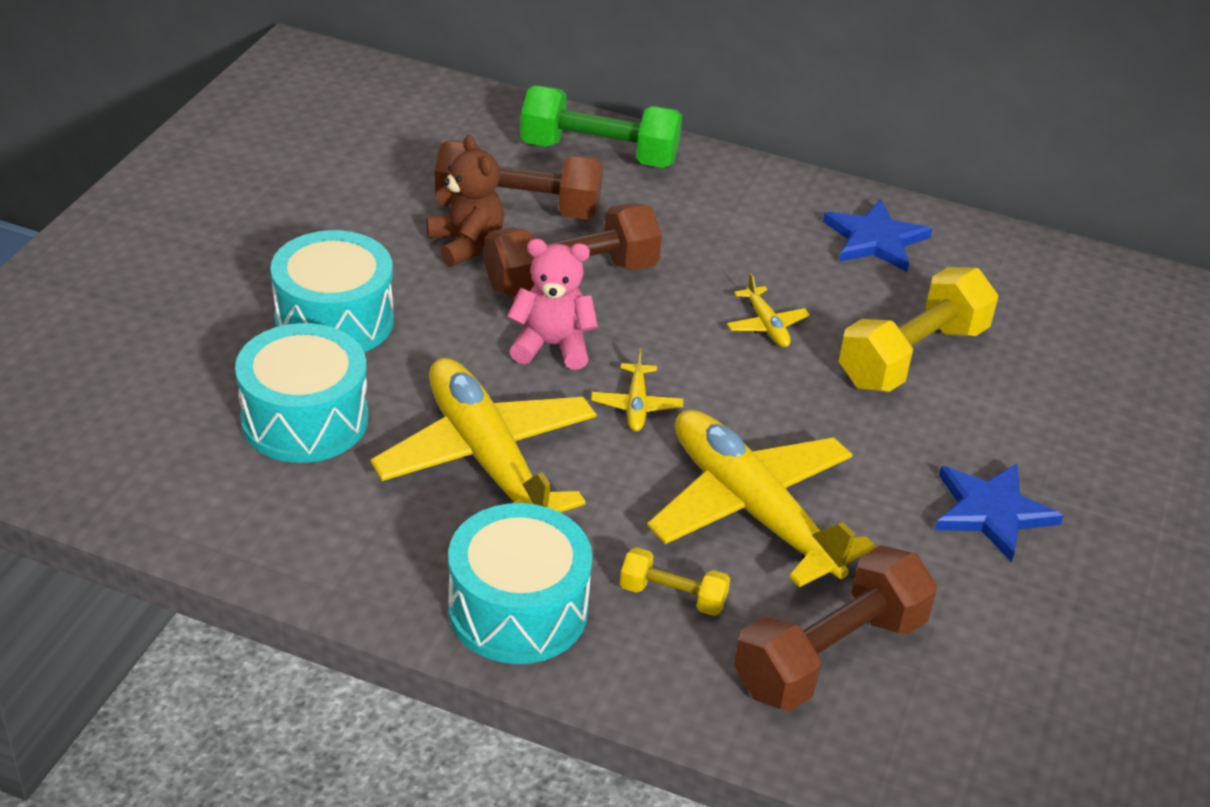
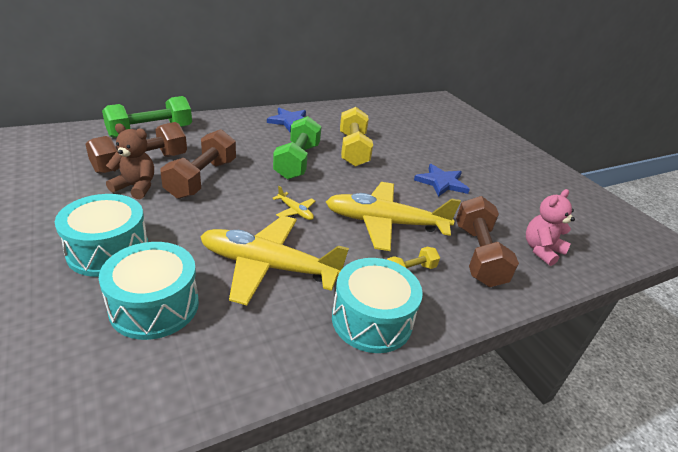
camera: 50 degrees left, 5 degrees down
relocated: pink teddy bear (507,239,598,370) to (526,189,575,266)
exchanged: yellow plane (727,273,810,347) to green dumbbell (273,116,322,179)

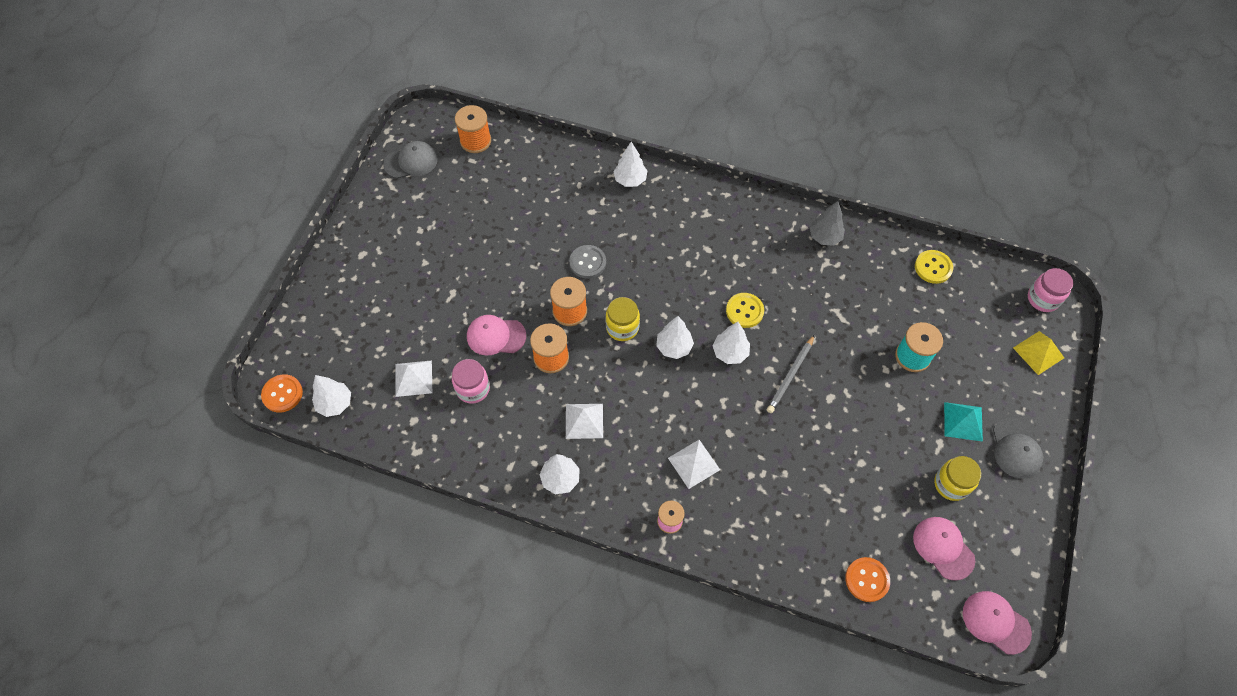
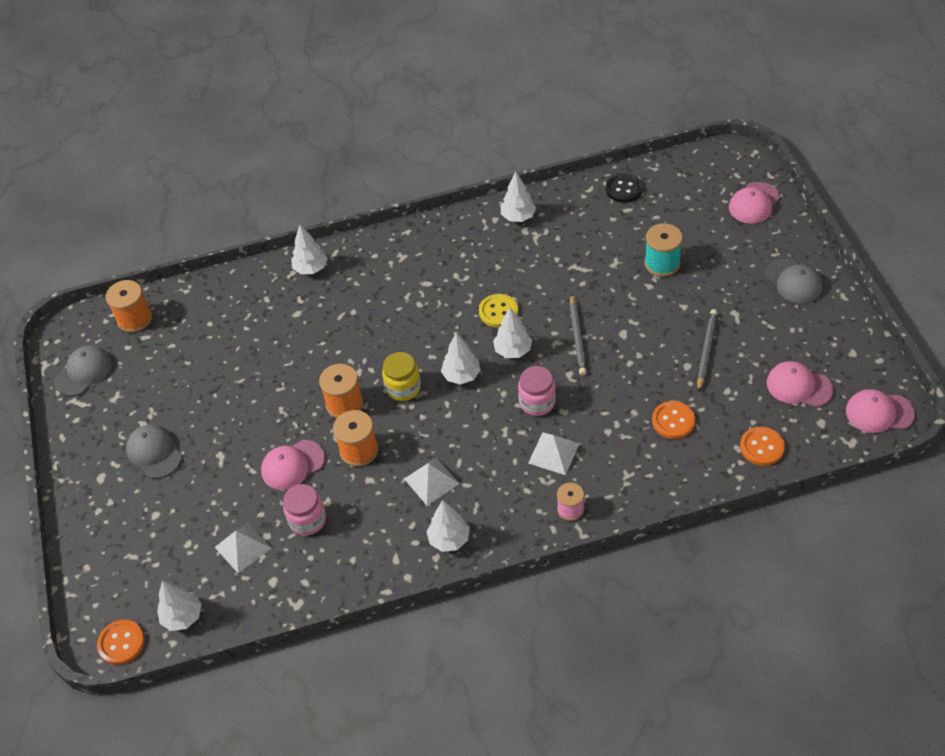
camera: 30 degrees left, 10 degrees down
missing: grey button (569,245,606,279); yellow jar (934,456,981,501); turquoise pyramid (944,402,983,442)
appeared: grey cap (126,424,182,478); orange button (652,401,695,439); grey pencil (697,309,718,392)
relocated: pink jar (1028,268,1073,312) to (518,366,556,416)
exchanged: yellow pyramid (1013,331,1064,375) to pink cap (729,182,780,224)
colour: grey tree (809,201,845,246) to white tree (501,172,536,222); yellow button (915,250,953,284) to black button (606,173,643,203)

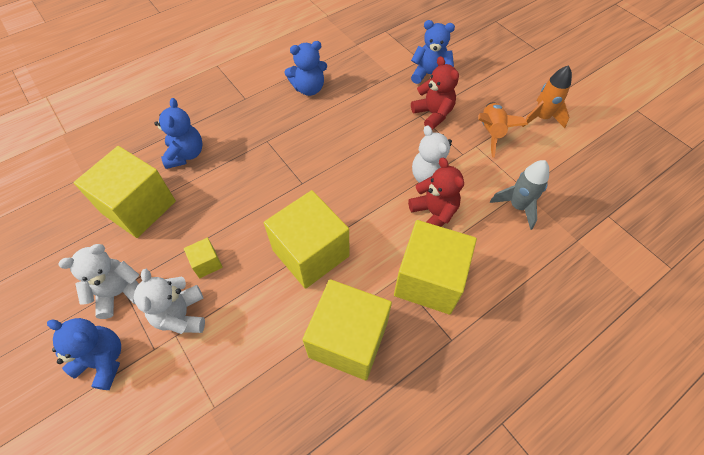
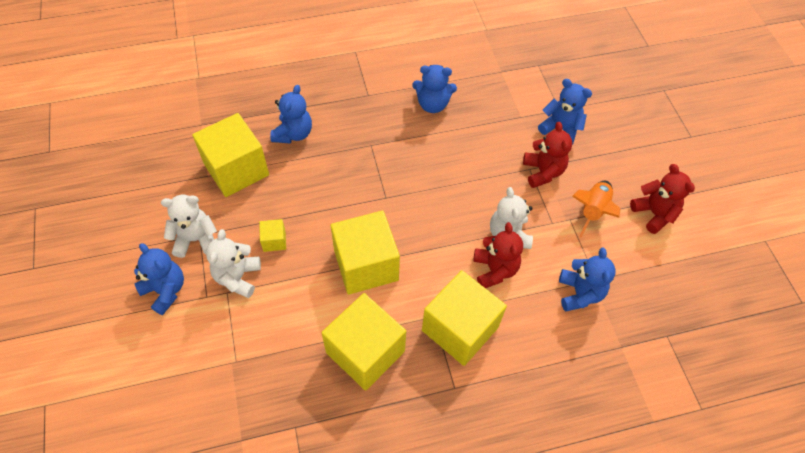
camera: 20 degrees right, 0 degrees up
exchanged: grey rocket (490,160,549,230) to blue teddy bear (559,247,616,312); orange rocket (522,65,572,128) to red teddy bear (630,164,695,234)

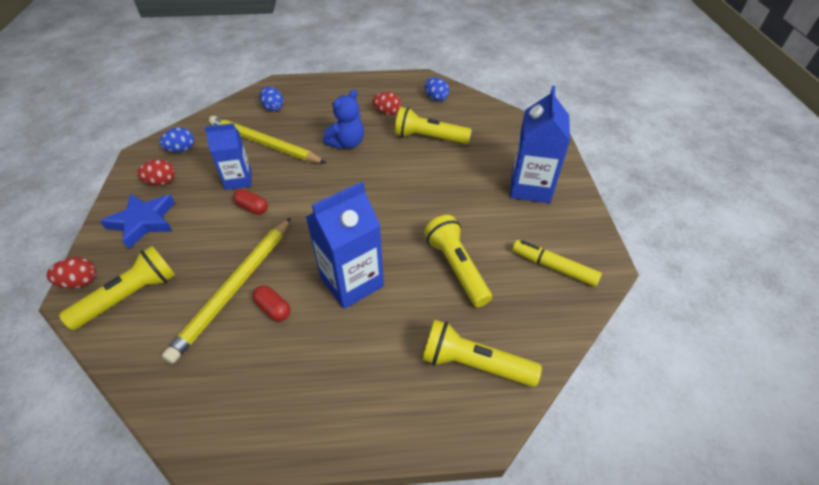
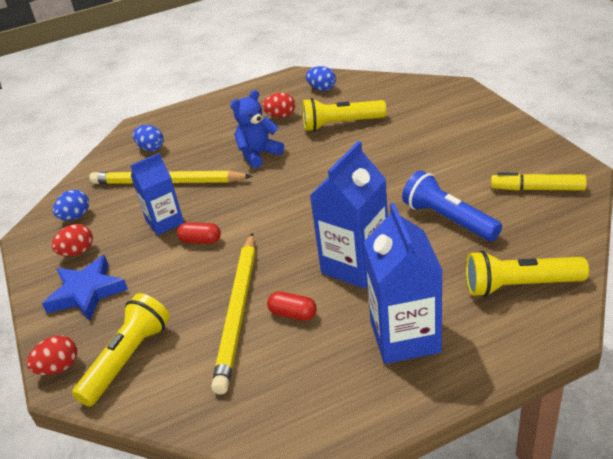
camera: 15 degrees left, 10 degrees down
relocated: blue carton (510,86,570,203) to (364,203,443,364)
colour: yellow flashlight (424,215,492,307) to blue flashlight (402,170,502,241)
spun: blue teddy bear (323,89,364,149) = (230,90,284,168) 150 degrees counterclockwise

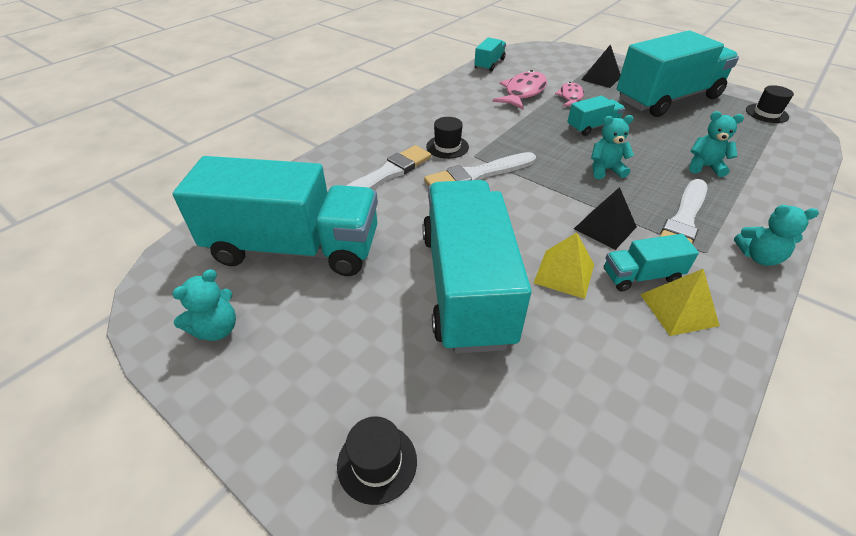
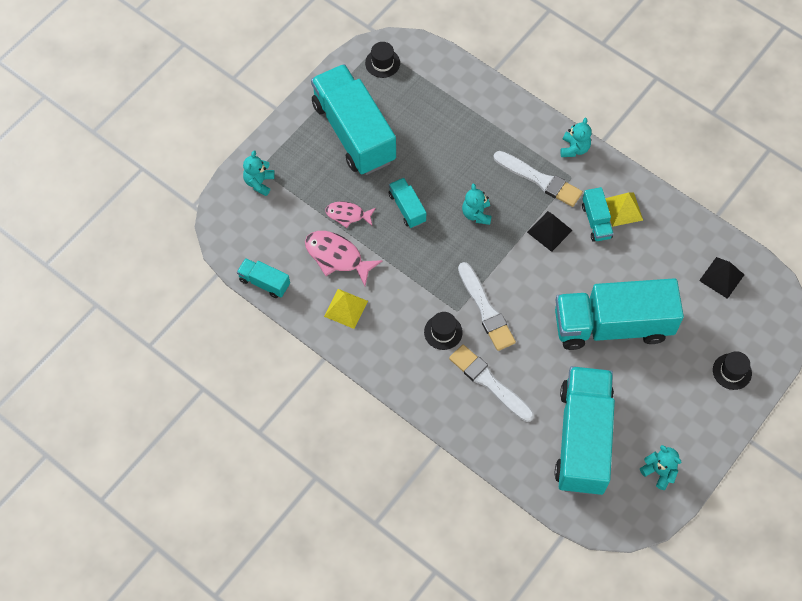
camera: 90 degrees left, 20 degrees up
relocated: yellow pyramid (534,233,594,299) to (324,289,368,329); black pyramid (581,44,621,88) to (699,257,744,299); turquoise teddy bear (689,111,744,177) to (243,150,275,196)

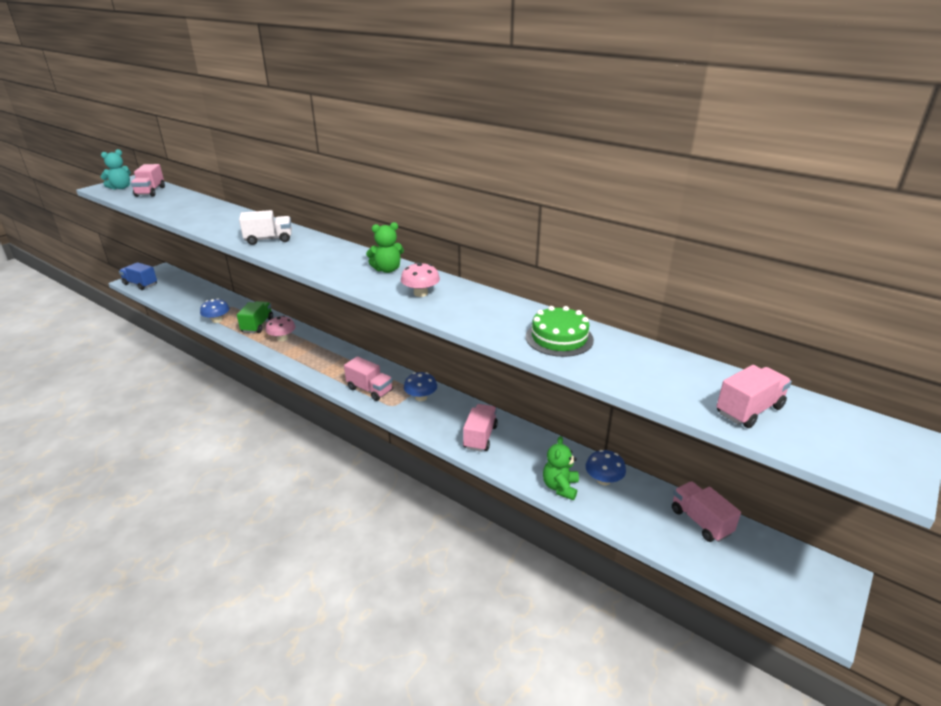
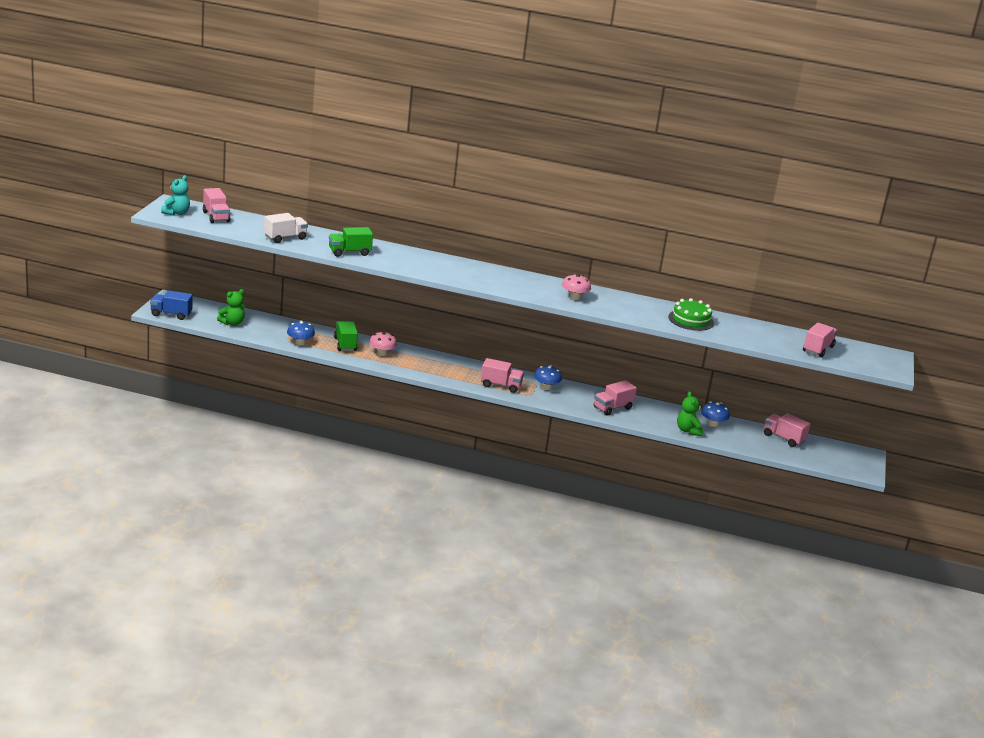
camera: 25 degrees left, 5 degrees down
appeared: green truck (329,227,373,257)
relocated: white truck (239,210,292,245) to (264,213,308,243); green teddy bear (366,222,404,273) to (217,289,245,326)
spun: pink truck (463,404,498,452) = (594,380,637,416) 120 degrees counterclockwise

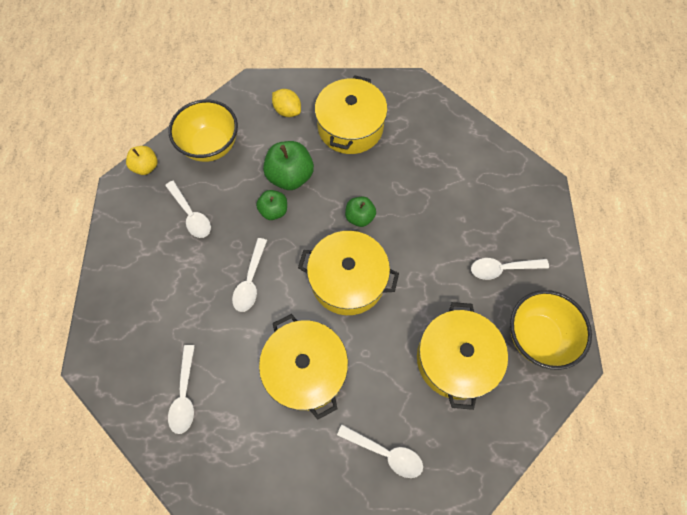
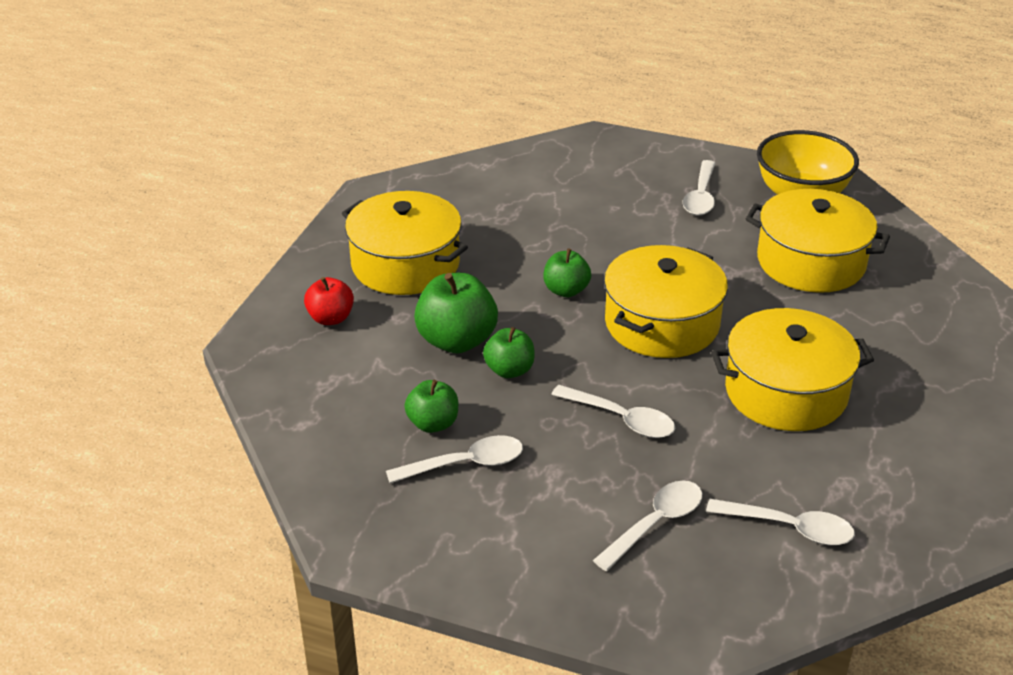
camera: 70 degrees left, 30 degrees down
missing: yellow apple (126,146,158,175); yellow bowl (168,99,238,162)
appeared: green apple (404,380,458,433)
relocated: white spoon (337,425,423,478) to (593,481,702,571)
exchanged: yellow lemon (272,89,301,117) to red apple (304,277,354,325)

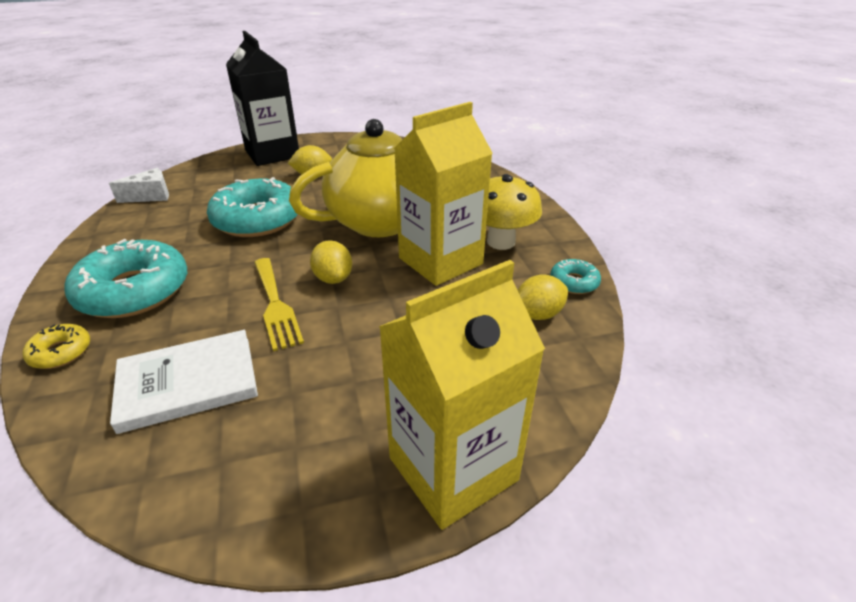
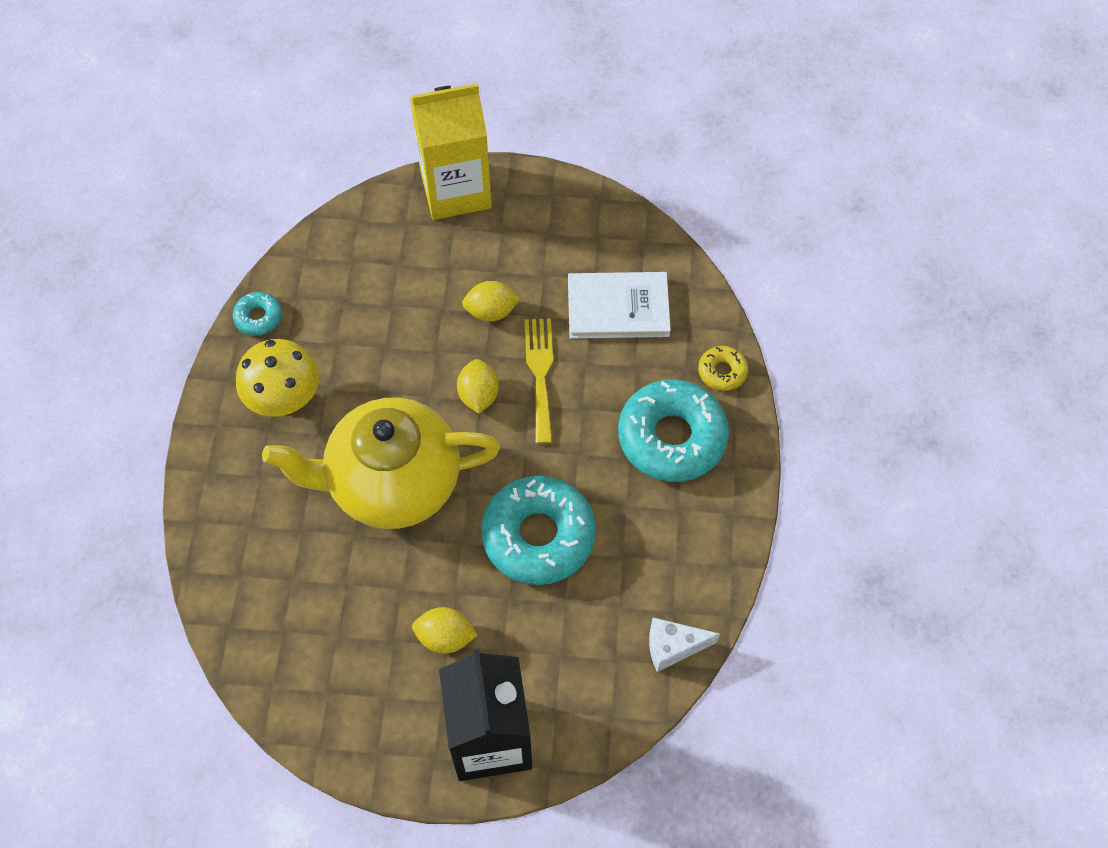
camera: 160 degrees left, 25 degrees up
missing: yellow carton (394,102,493,286)
relocated: yellow lemon (518,274,568,320) to (462,281,521,322)

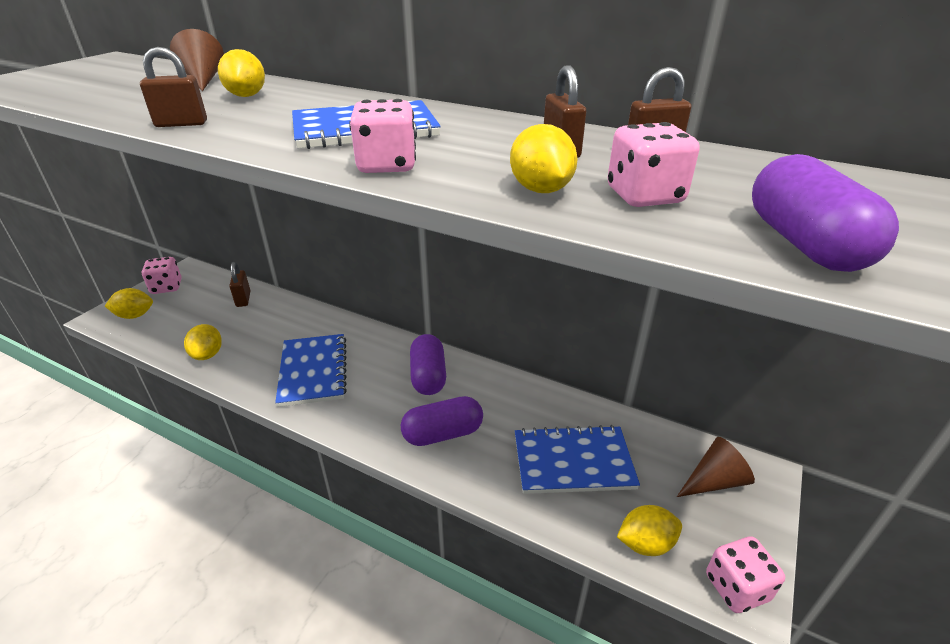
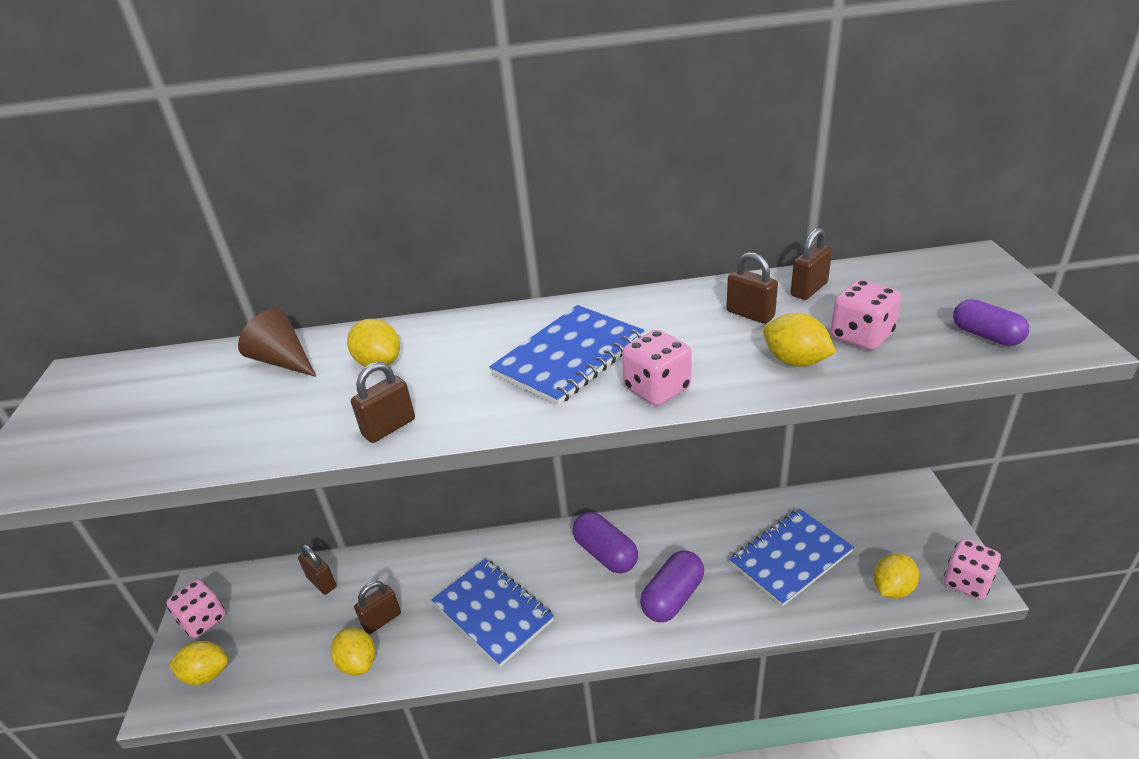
camera: 30 degrees left, 0 degrees up
missing: brown cone (677,437,755,497)
appeared: brown padlock (354,581,401,634)
spun: yellow lemon (105,288,153,319) = (169,641,228,685) 45 degrees clockwise
size: purple capsule (752,154,899,272) = (953,299,1029,346) x0.64

